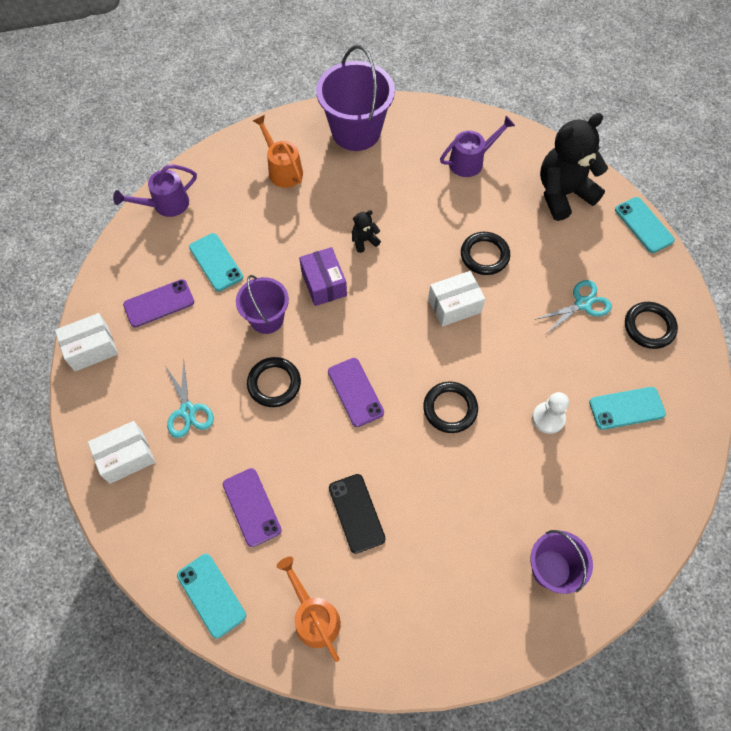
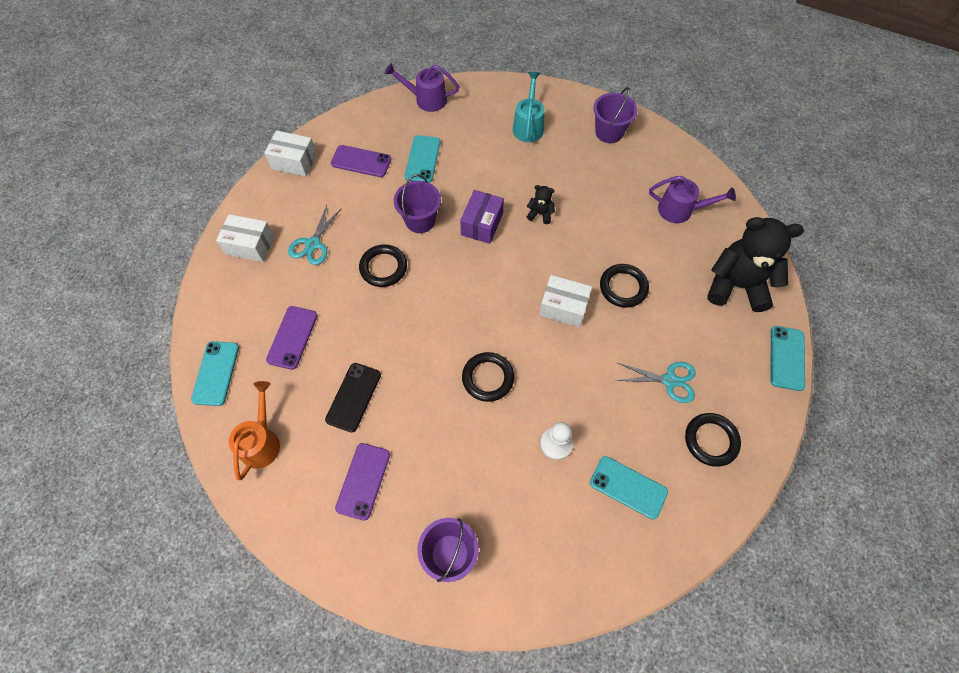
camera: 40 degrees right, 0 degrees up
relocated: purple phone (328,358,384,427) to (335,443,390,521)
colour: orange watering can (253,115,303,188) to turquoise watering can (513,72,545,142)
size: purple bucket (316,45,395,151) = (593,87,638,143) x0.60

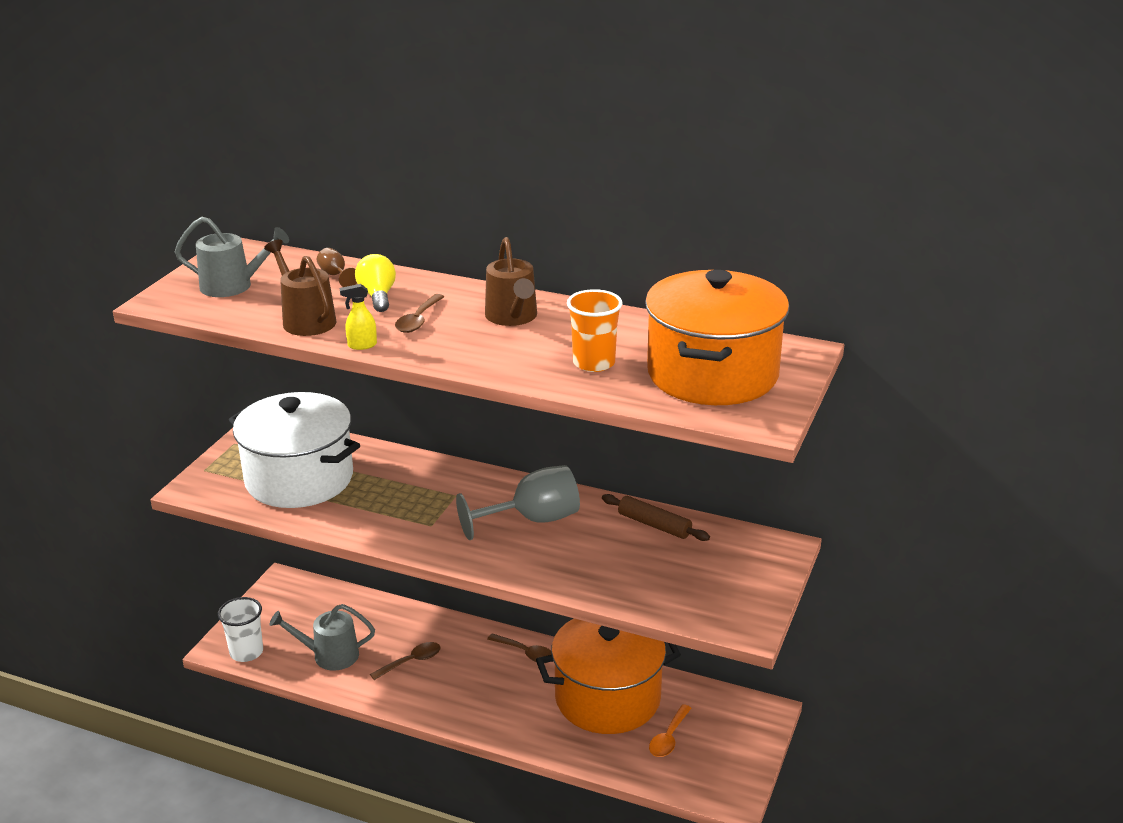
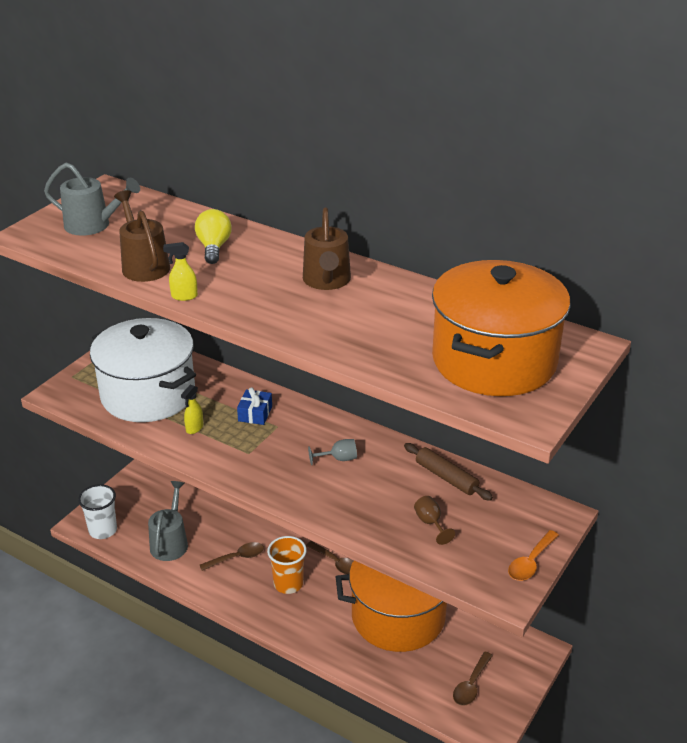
camera: 10 degrees right, 5 degrees up
appeared: yellow spray bottle (181,385,203,434); blue gift (237,387,272,425)
relocated: brown goblet (317,248,357,287) to (414,496,455,545); brown spoon (395,294,444,333) to (453,652,493,706); orange cup (567,289,622,372) to (267,536,307,594); orange spoon (649,704,691,757) to (508,530,559,581)
spun: grey watering can (269,604,375,671) = (148,481,188,561) 90 degrees clockwise
size: grey goblet (456,465,580,540) = (308,439,357,465) x0.45

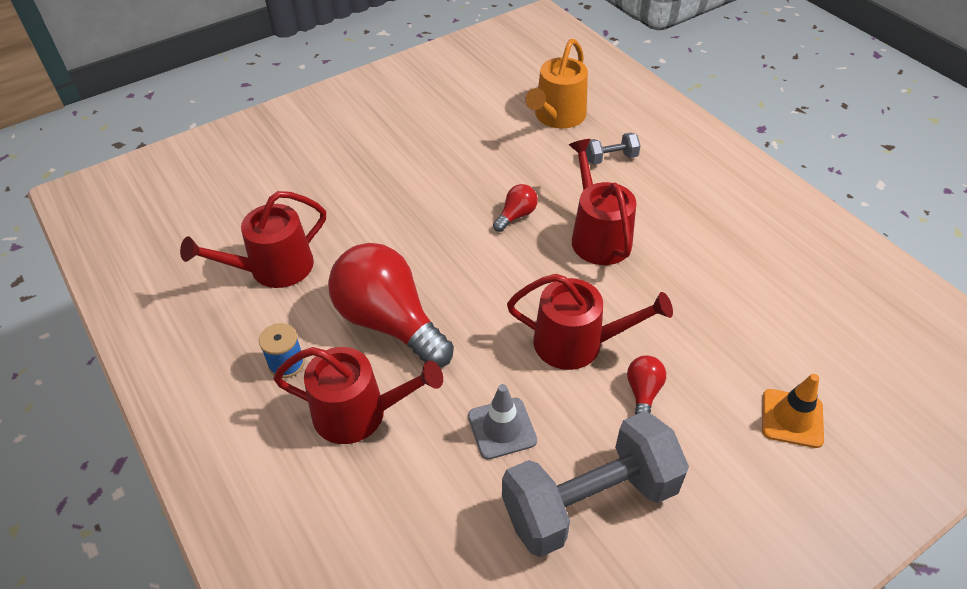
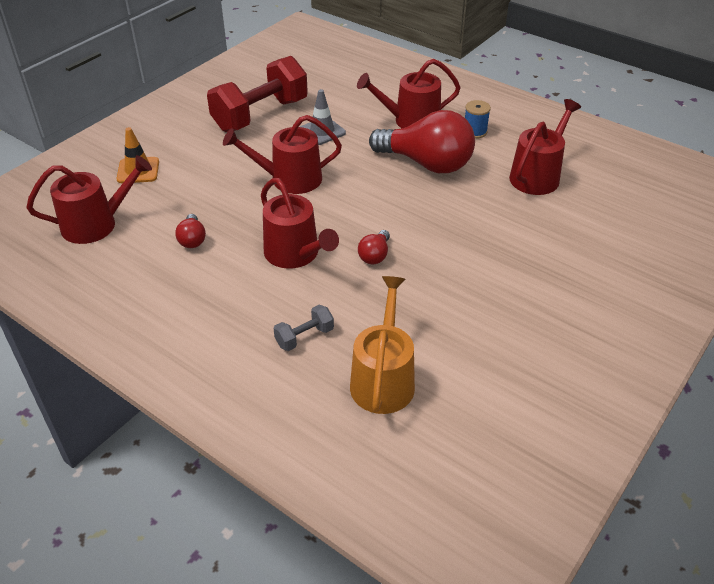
camera: 160 degrees right, 5 degrees down
appeared: red watering can (26,155,152,244)
relocated: red light bulb (627,356,666,415) to (175,214,206,248)
colour: grey dumbbell (502,411,689,557) to red dumbbell (207,56,308,132)

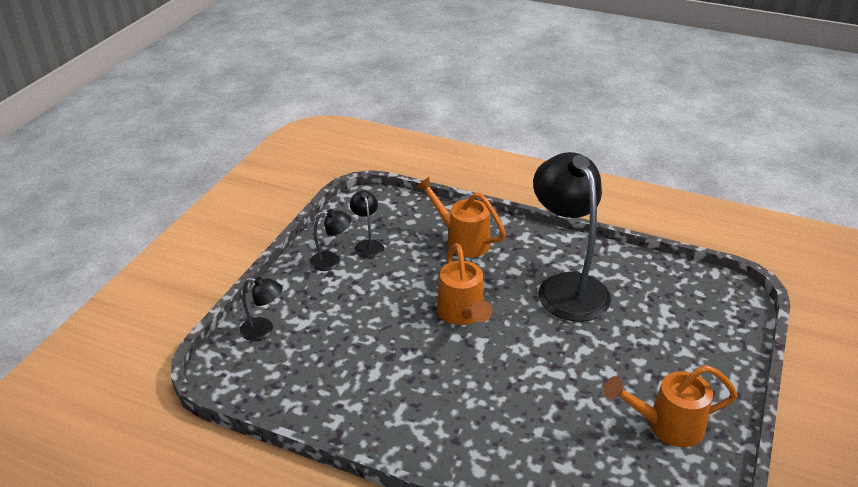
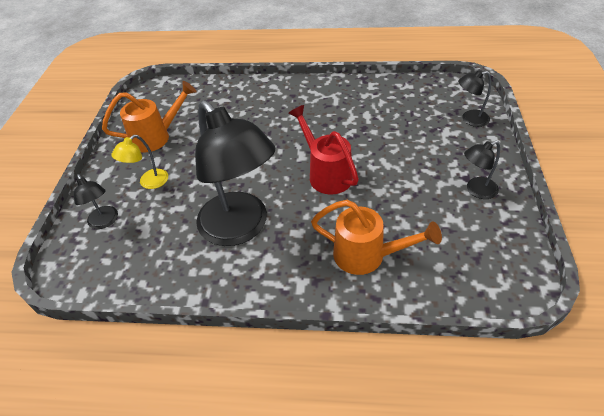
camera: 165 degrees right, 10 degrees up
appeared: yellow lamp (112,135,168,189)
relocated: black lamp (350,190,384,259) to (74,174,118,229)
colour: orange watering can (437,243,492,325) to red watering can (288,105,359,195)

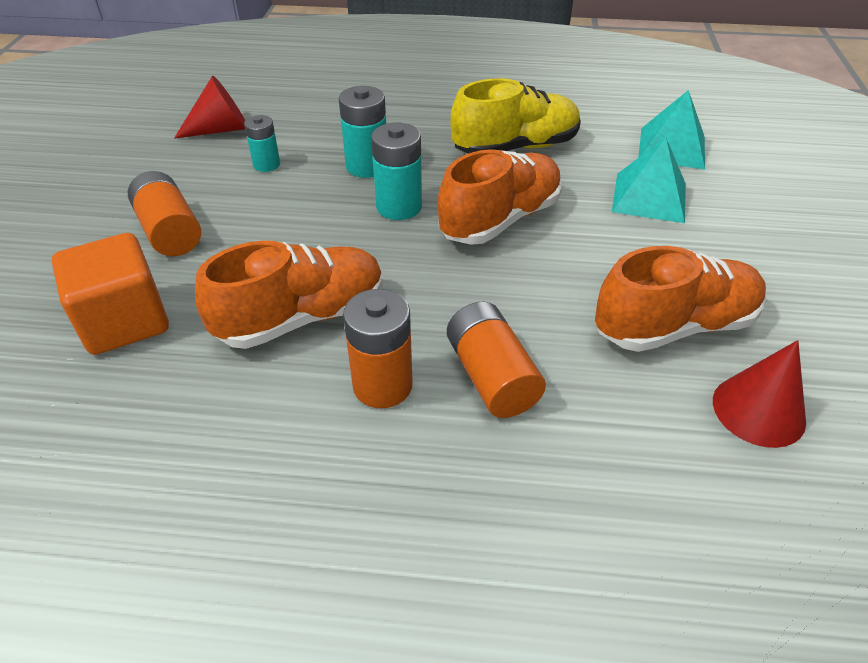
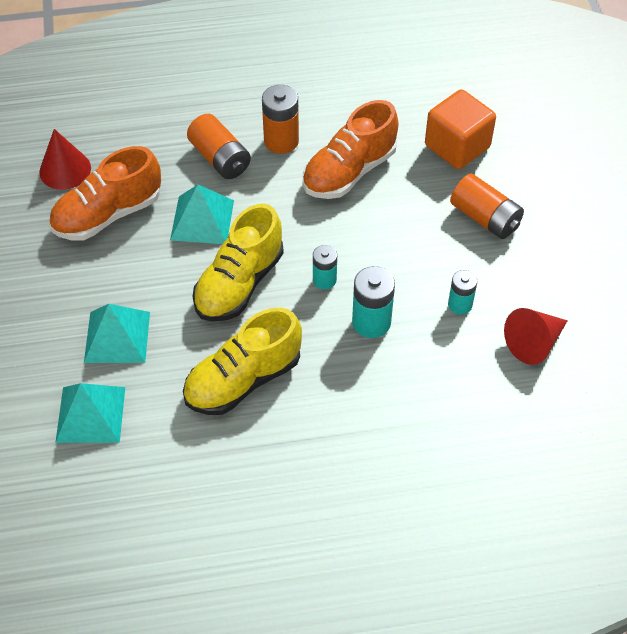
camera: 165 degrees right, 10 degrees up
appeared: turquoise pyramid (170,184,234,244)
colour: orange shoe (438,149,562,245) to yellow shoe (193,203,284,322)
size: turquoise battery (371,123,422,220) = (313,245,337,289) x0.63

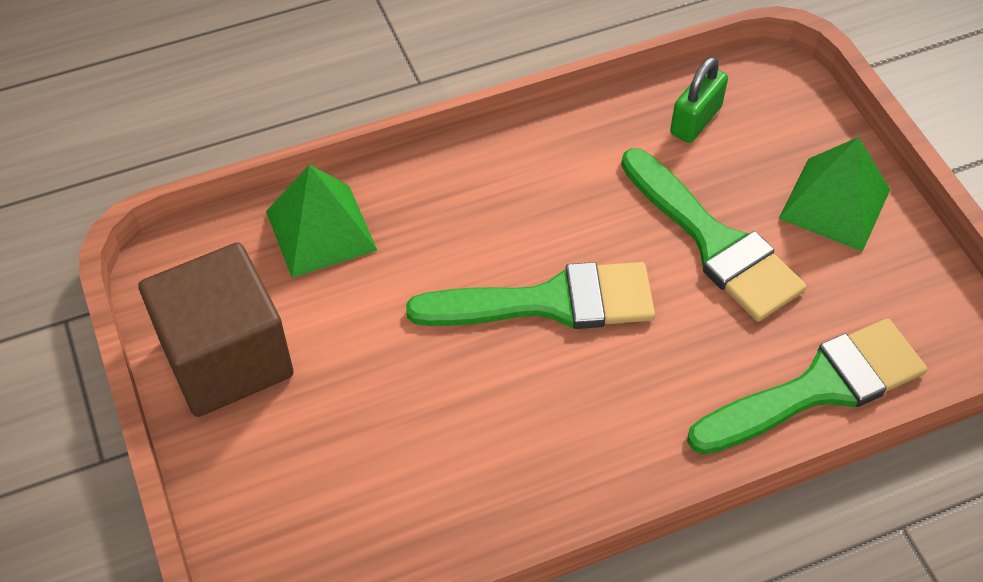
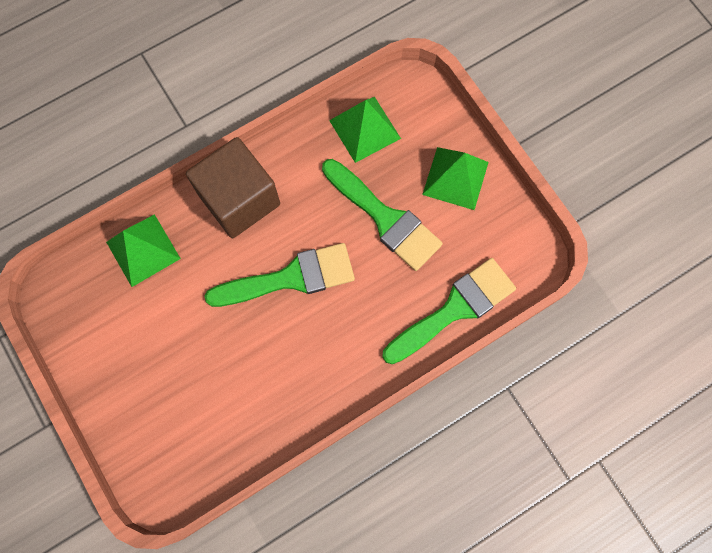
camera: 10 degrees left, 20 degrees up
relocated: brown cube (138,242,294,417) to (186,137,280,238)
exchanged: green padlock (670,57,728,143) to green pyramid (329,97,401,163)

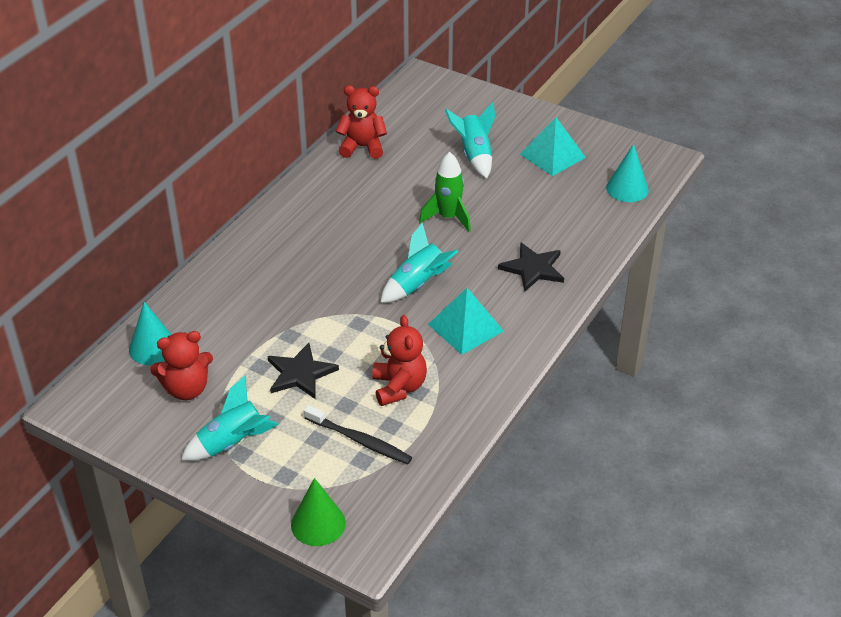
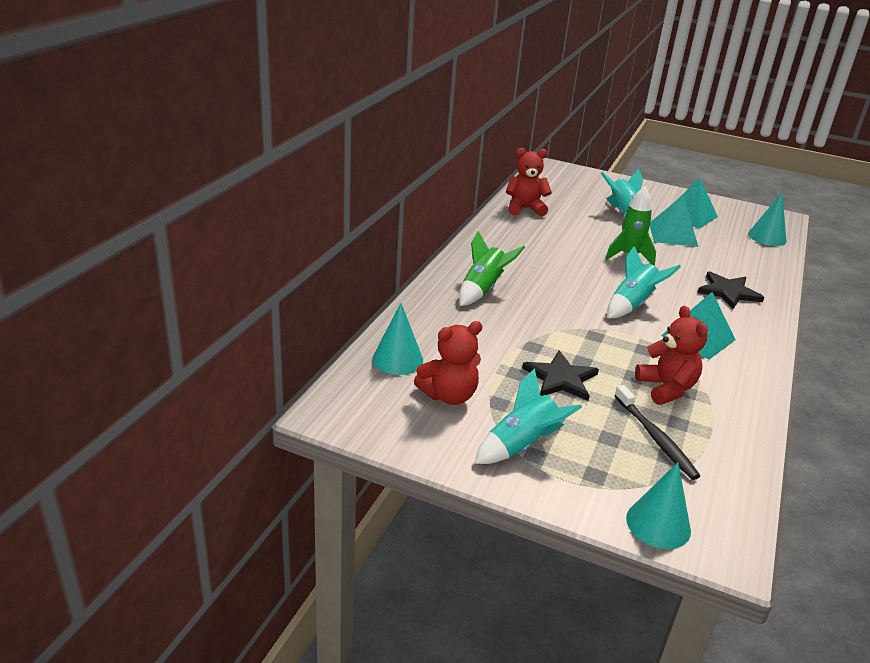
camera: 10 degrees left, 10 degrees down
appeared: green rocket (459,231,525,306); turquoise pyramid (650,195,698,247)
colour: green cone (291,478,346,546) to turquoise cone (626,462,691,549)
spun: black toothbrush (304,405,412,464) = (614,385,700,480) 45 degrees clockwise

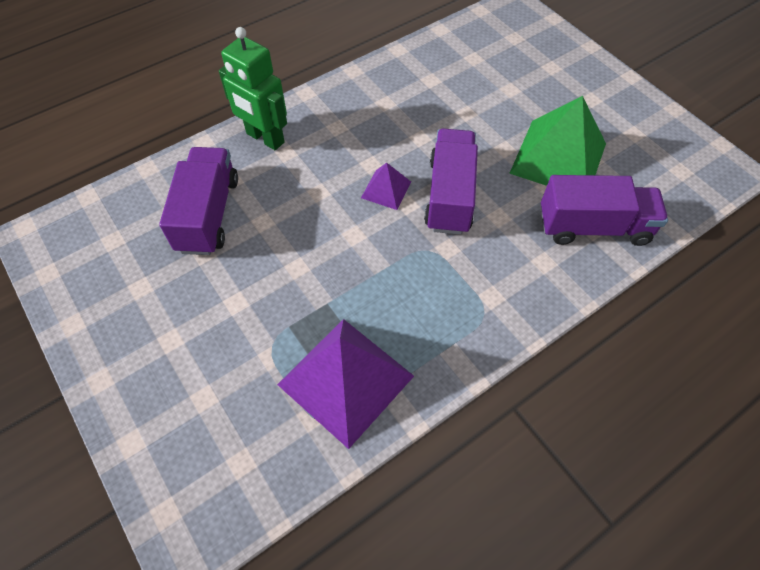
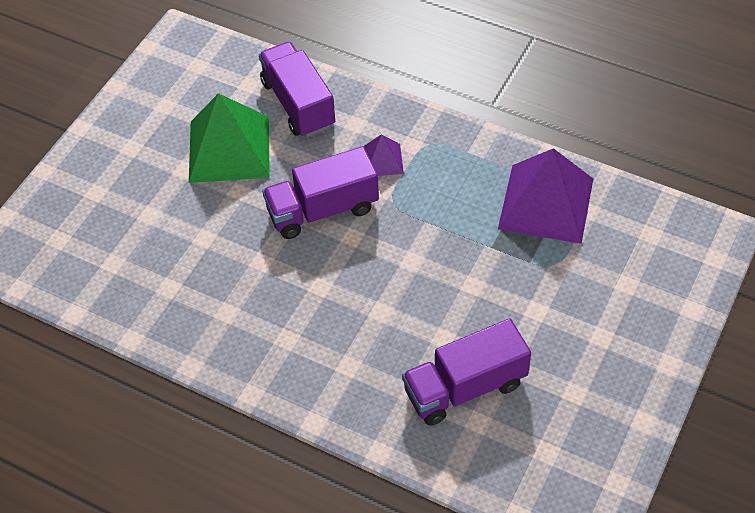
camera: 115 degrees left, 5 degrees down
missing: green robot (219,27,287,150)
relocated: purple pyramid (361,163,411,210) to (363,134,404,176)

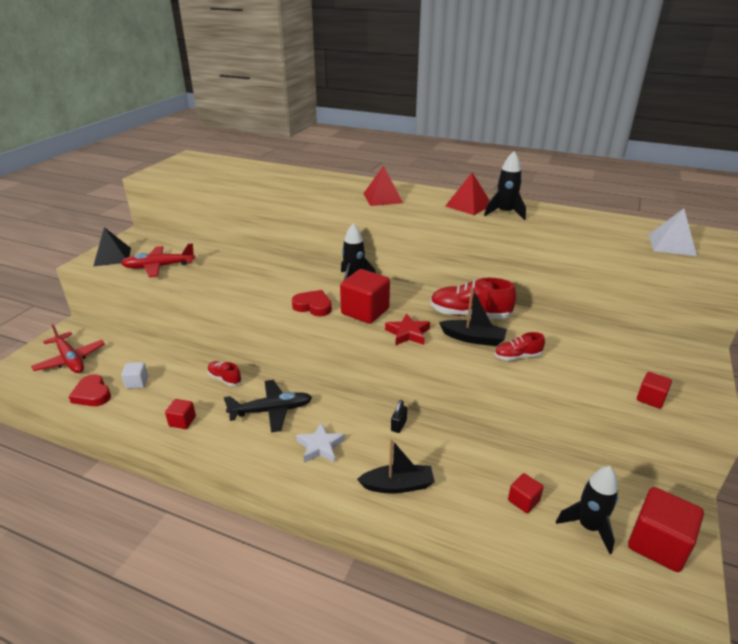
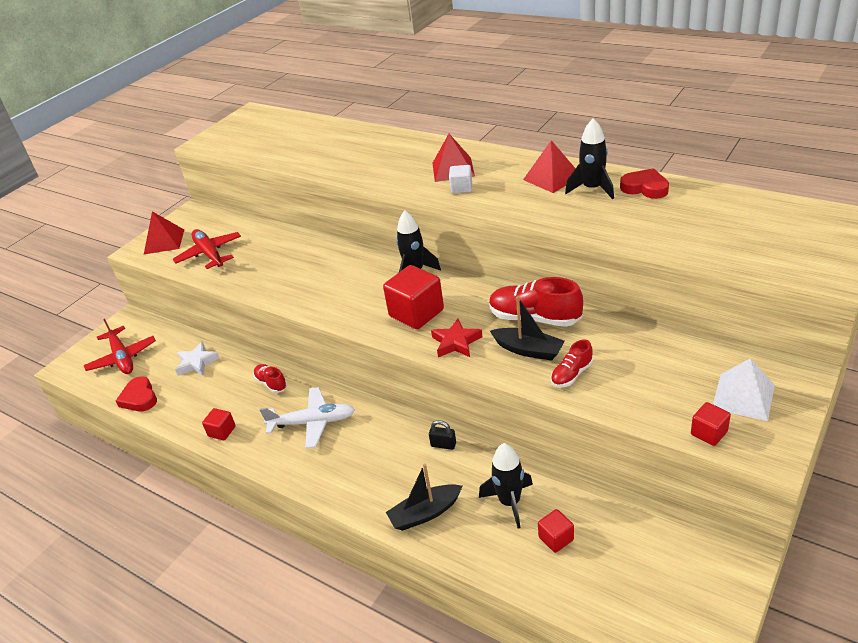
camera: 15 degrees right, 5 degrees up
missing: red cube (628,487,704,572)
relocated: white cube (121,362,148,389) to (449,165,472,194); red heart (292,290,332,316) to (620,168,669,199); white star (296,423,345,463) to (175,342,219,376); black rocket (556,466,618,554) to (479,443,533,528); white pyramid (649,208,697,256) to (713,358,775,421)
colour: black pyramid (93,227,131,267) to red pyramid (144,211,184,254); black plane (224,380,312,432) to white plane (260,387,355,448)
spun: red plane (121,243,196,277) = (173,229,241,269) 60 degrees clockwise; black boat (357,439,435,493) = (386,464,463,531) 150 degrees clockwise; black padlock (391,400,407,433) = (429,420,456,450) 75 degrees clockwise; red shoe (494,332,545,360) = (551,339,593,387) 45 degrees counterclockwise

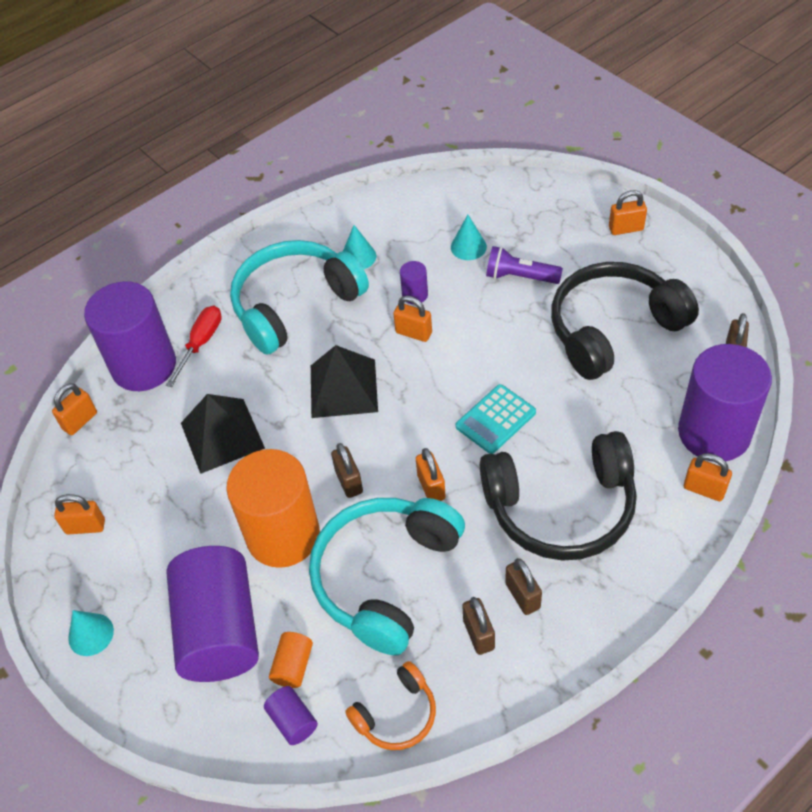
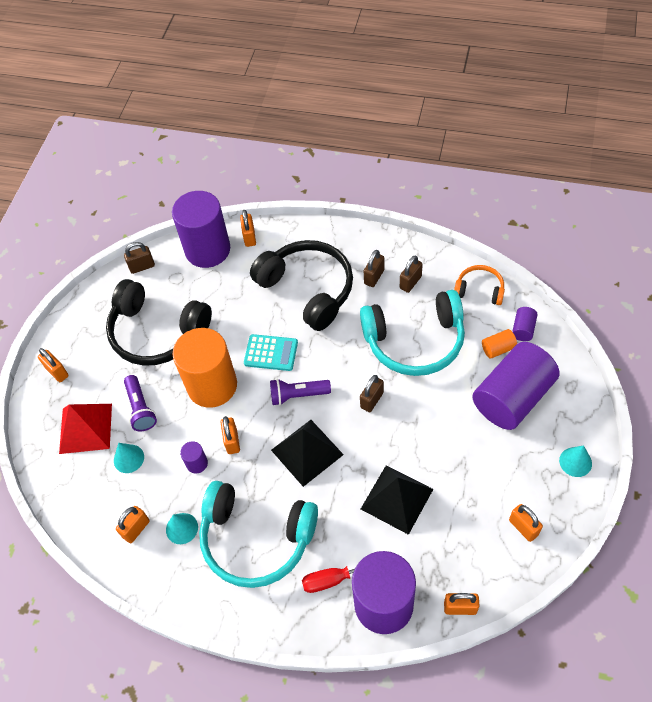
camera: 125 degrees left, 5 degrees up
appeared: red pyramid (59,404,112,454); purple flashlight (270,379,331,406)
relocated: orange cylinder (226,449,320,568) to (173,328,237,408); orange padlock (416,448,446,501) to (116,506,150,543)

